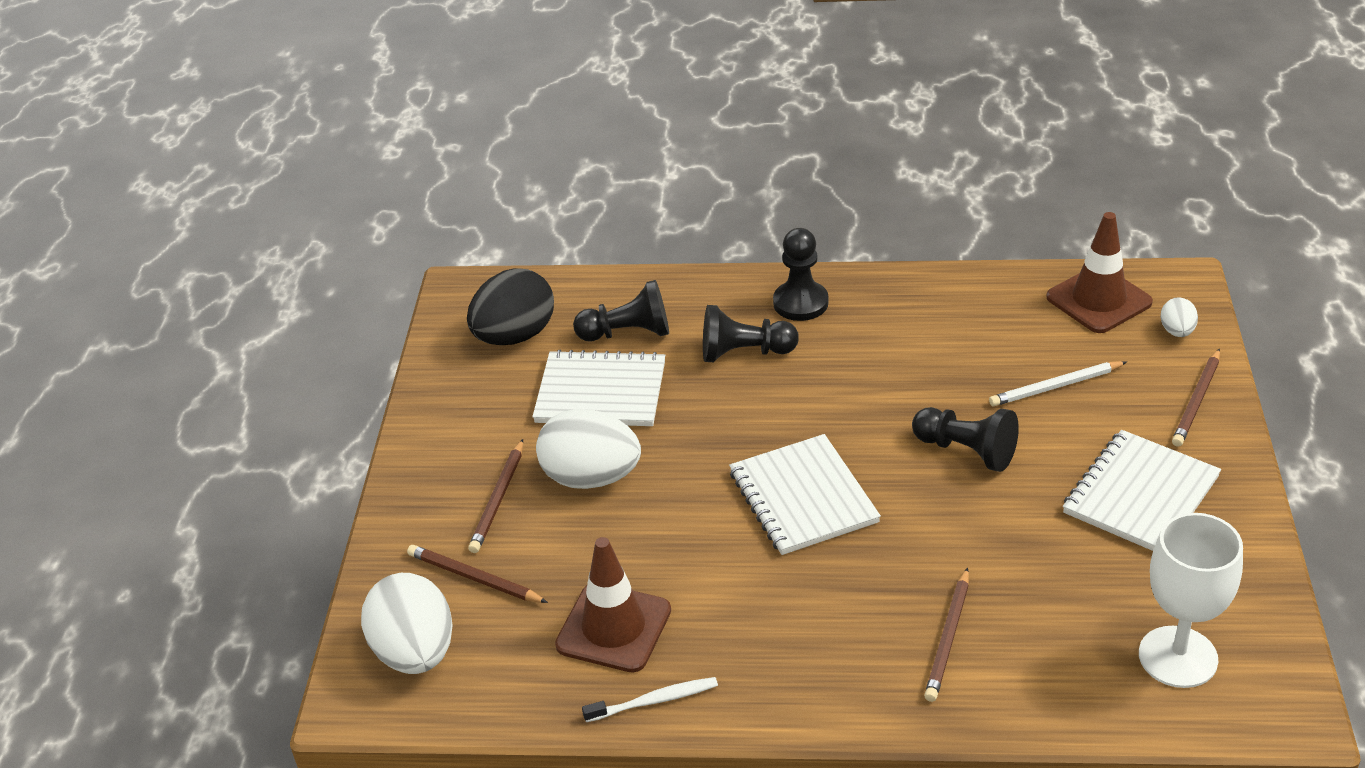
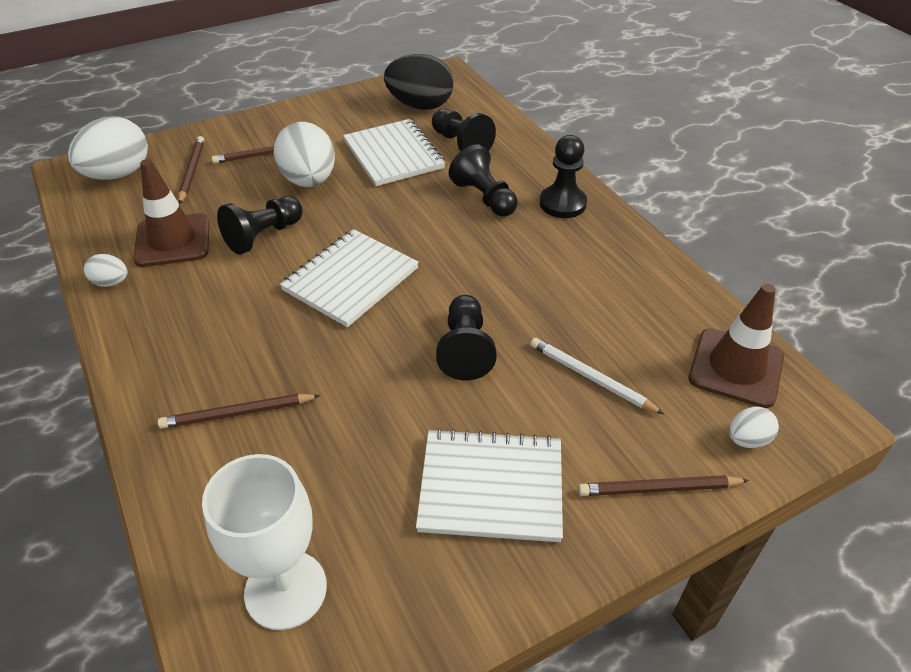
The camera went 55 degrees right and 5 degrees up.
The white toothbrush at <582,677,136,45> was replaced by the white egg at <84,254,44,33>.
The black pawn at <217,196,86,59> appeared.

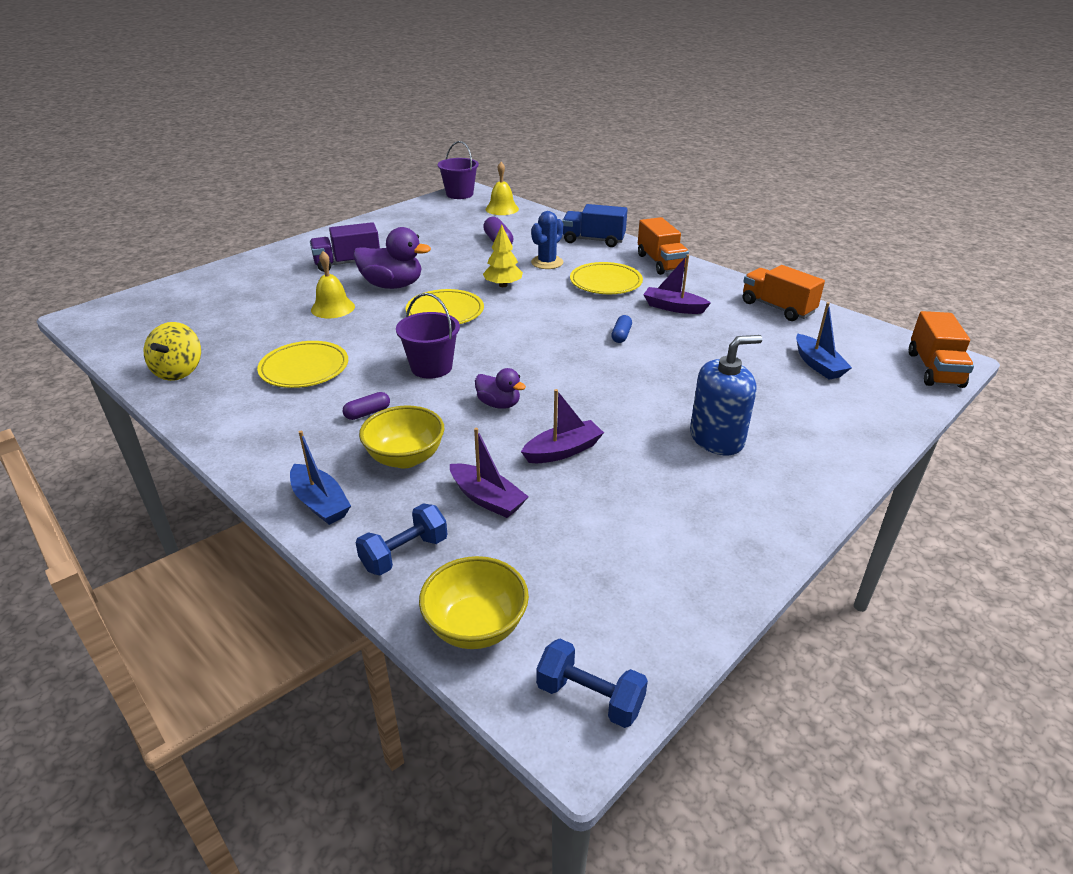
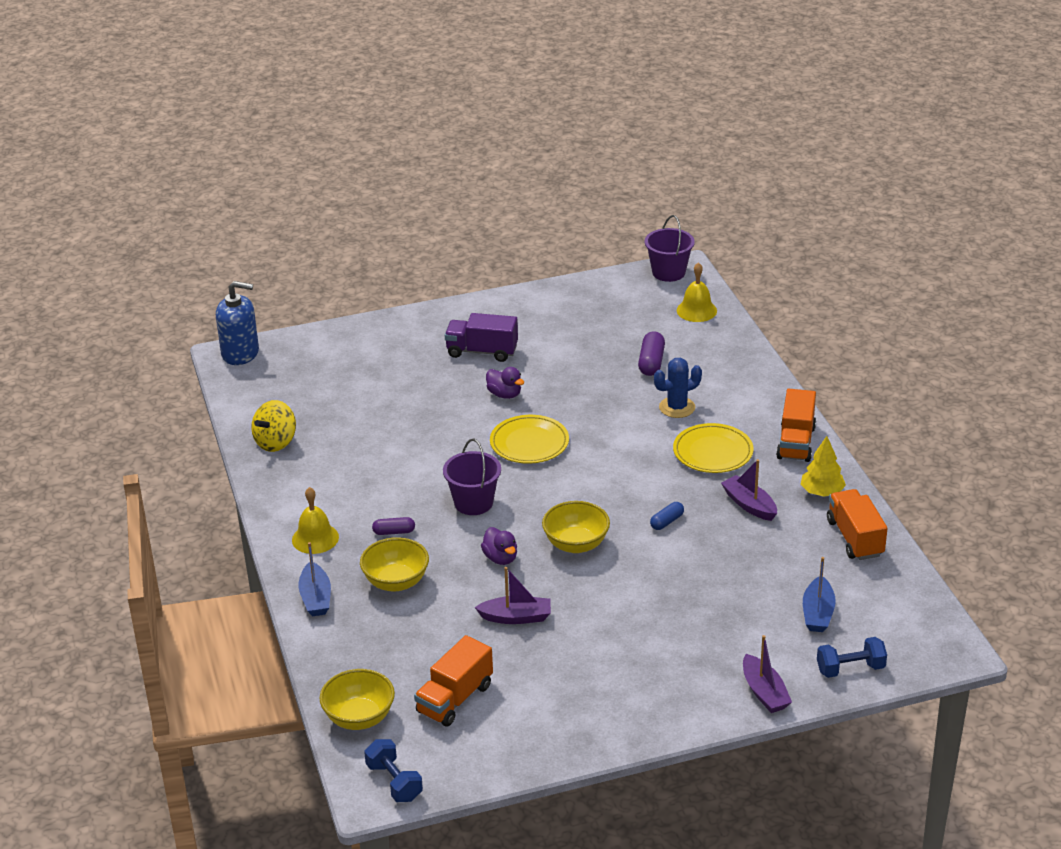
The camera went 30 degrees right and 0 degrees up.
The blue truck at <562,204,66,43> disappeared.
The yellow tree moved from <483,225,40,62> to <801,436,45,61>.
The purple duck at <353,227,78,62> changed to 0.57 times the size.
The yellow bell moved from <311,251,44,67> to <292,487,47,67>.
The orange truck moved from <909,311,65,77> to <414,635,79,92>.
The blue soap dispenser moved from <690,335,73,120> to <216,281,43,84>.
The yellow plate at <257,341,91,47> disappeared.
The purple boat moved from <450,428,79,90> to <743,635,49,78>.
The blue dumbbell moved from <356,503,91,73> to <817,637,70,41>.
The yellow bowl at <542,501,68,52> appeared.

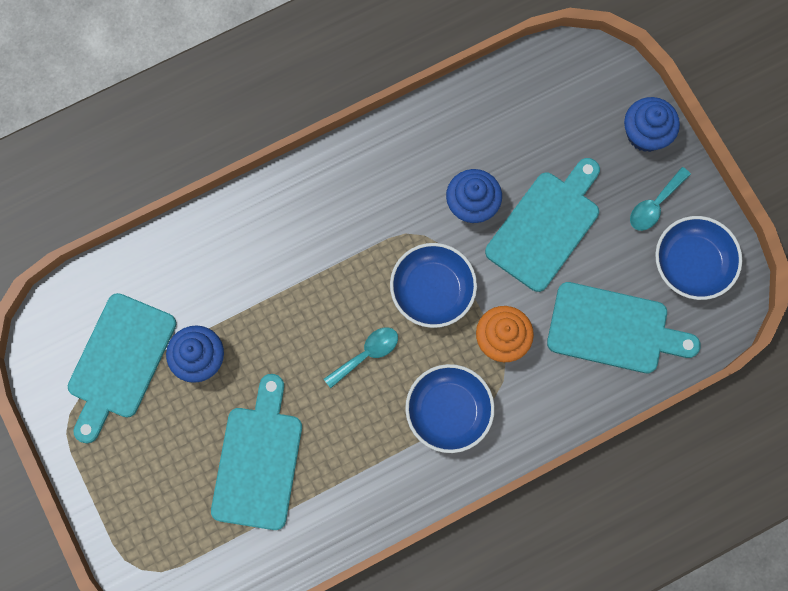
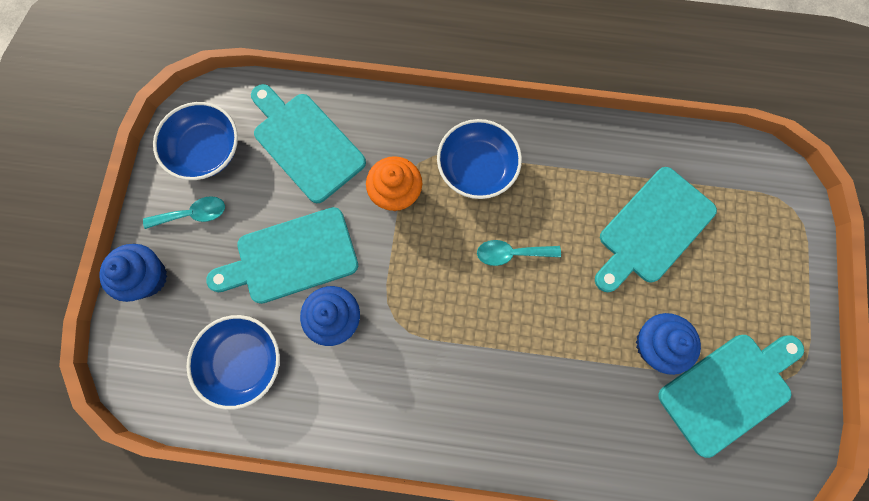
The camera went 145 degrees left and 0 degrees up.
The blue bowl moved from <390,243,87,85> to <187,315,93,95>.

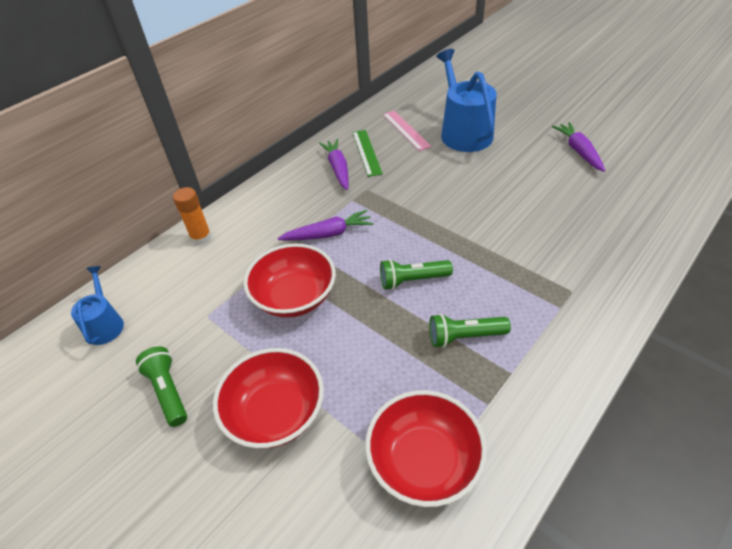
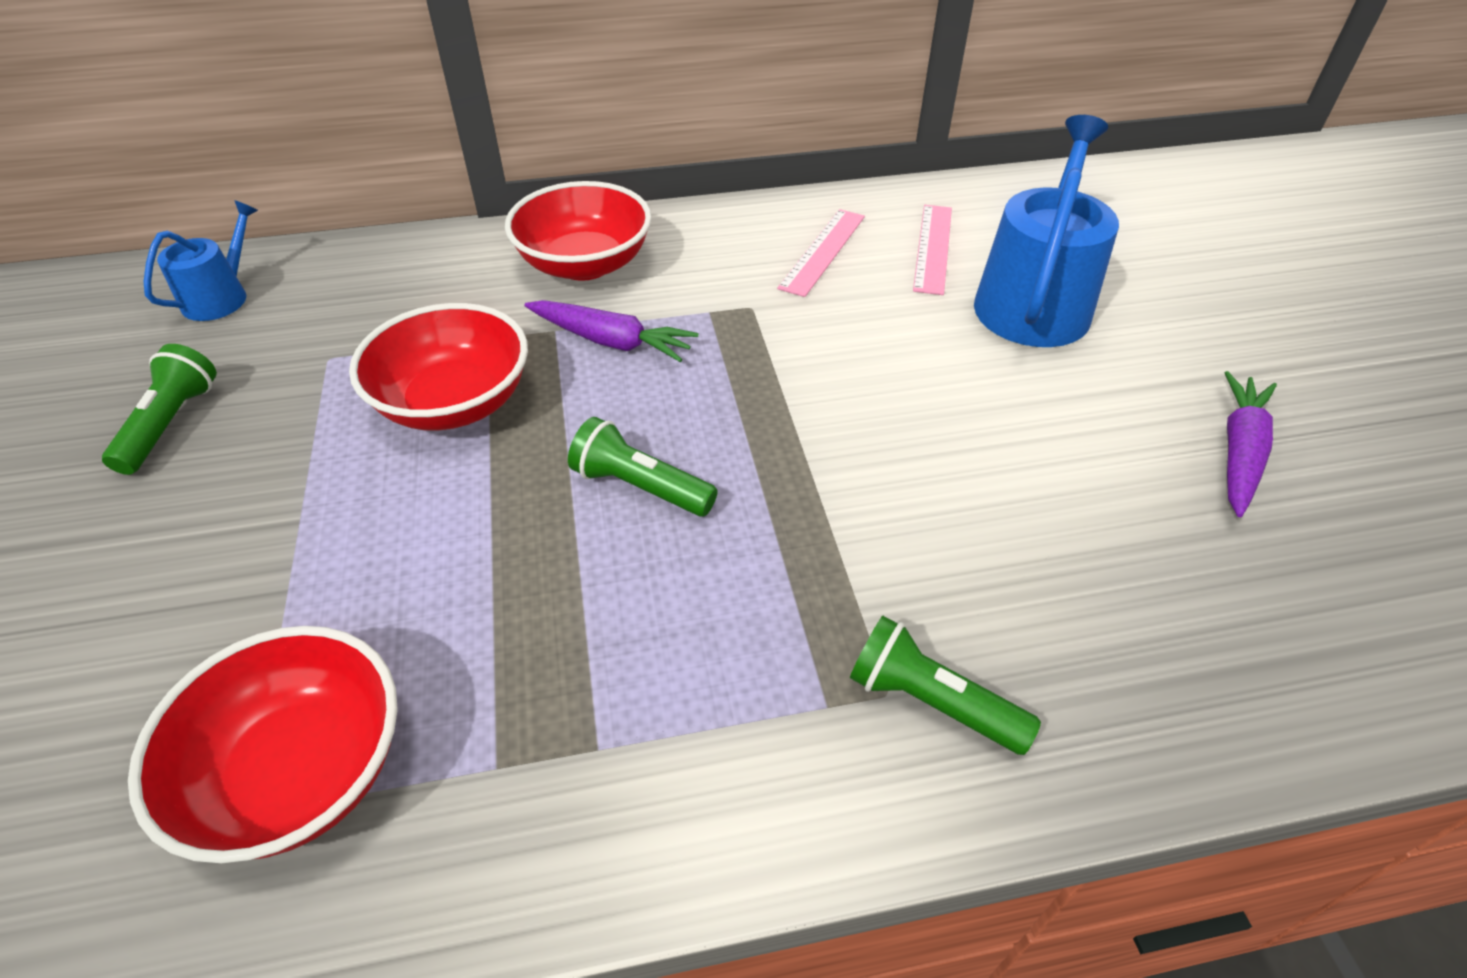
The camera went 35 degrees right and 0 degrees up.
The green ruler at <352,130,31,47> became the pink ruler at <777,209,88,88>.
The purple carrot at <319,139,30,51> disappeared.
The orange glue stick at <173,187,39,58> disappeared.
The green flashlight moved from <429,314,82,34> to <850,616,191,139>.
The red bowl moved from <213,348,111,101> to <505,181,147,100>.

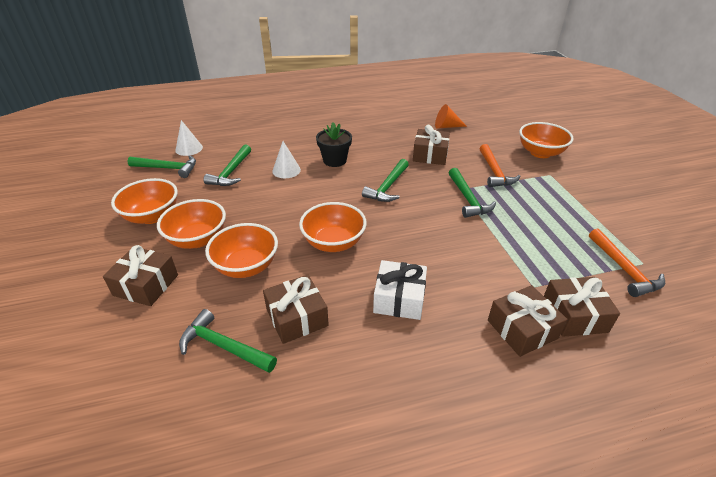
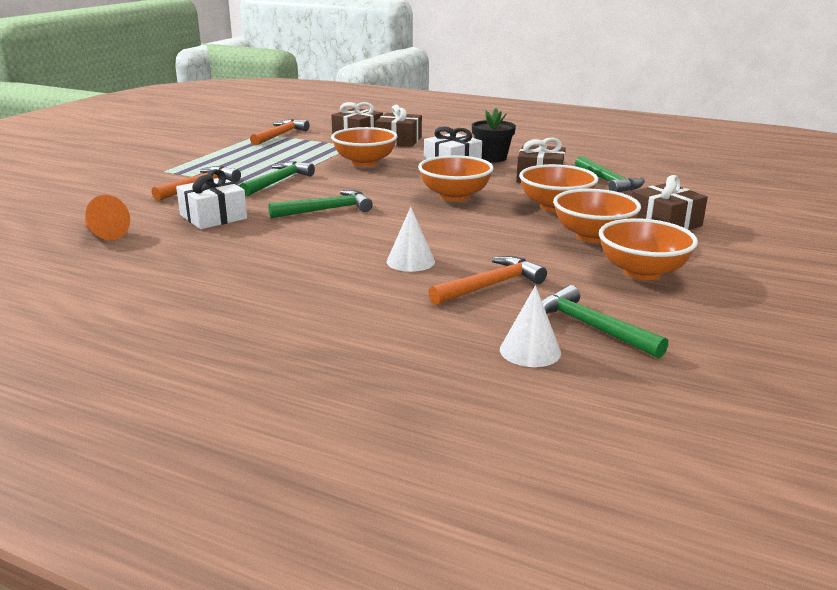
The camera went 140 degrees left and 15 degrees down.
The black flower pot moved from <316,122,36,45> to <472,108,44,54>.
The orange bowl moved from <519,122,55,36> to <331,127,67,39>.
The brown gift at <413,125,37,40> became the white gift at <176,169,71,60>.
The green hammer at <204,145,47,41> became the orange hammer at <428,256,119,49>.

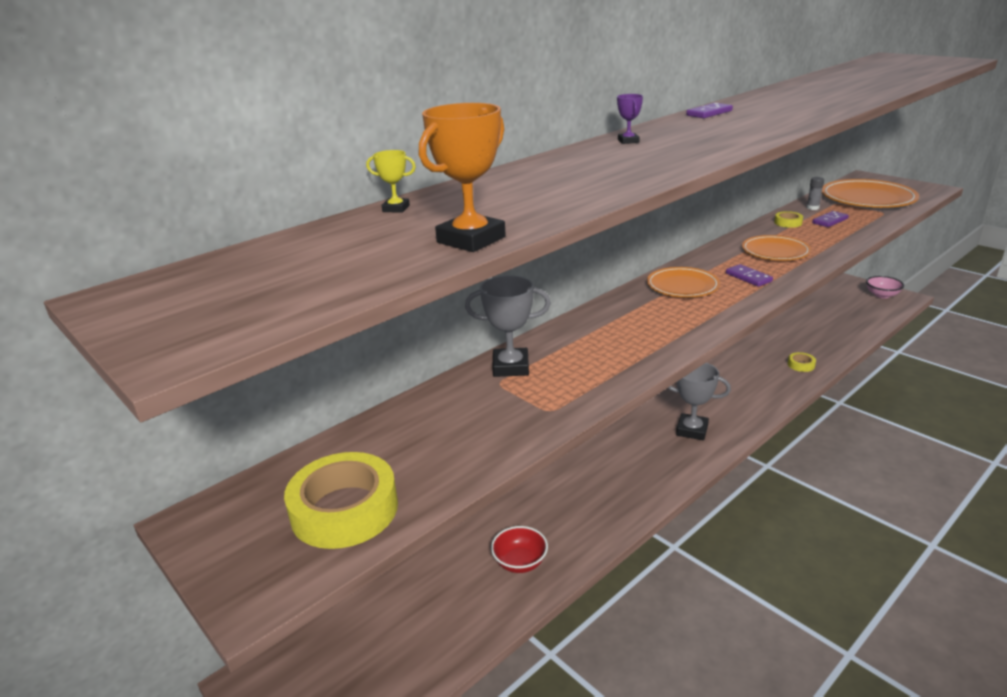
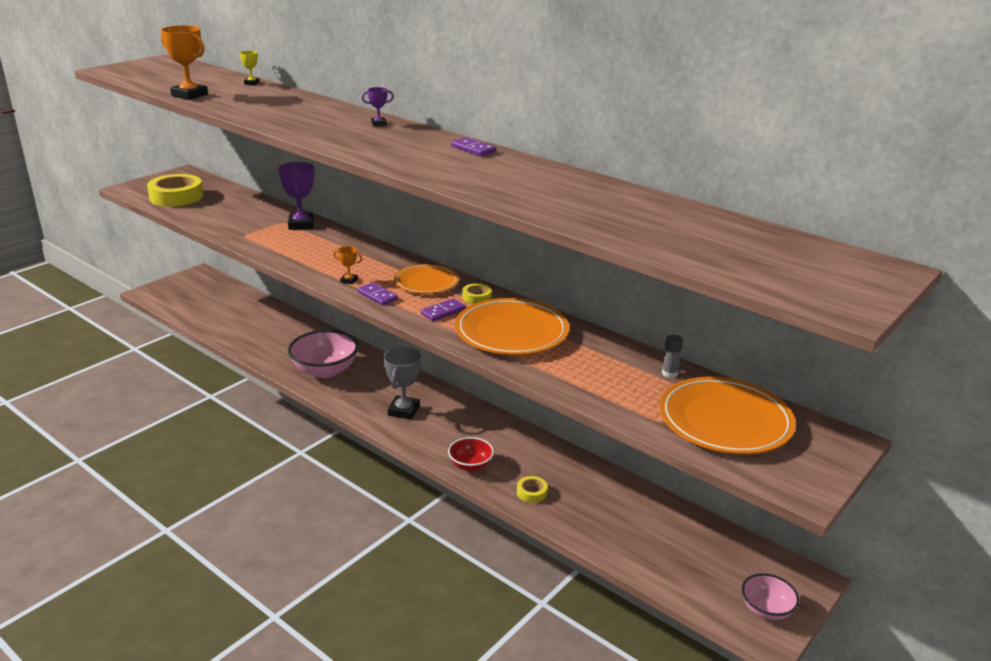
The camera went 80 degrees right and 0 degrees up.
The yellow tape moved from <774,211,29,17> to <462,283,30,21>.
The purple domino moved from <812,211,37,16> to <357,282,41,24>.
The orange plate at <742,235,69,25> changed to 1.59 times the size.
The grey trophy at <465,276,86,101> became the purple trophy at <278,162,36,68>.
The red bowl moved from <491,526,57,47> to <448,437,46,34>.
The orange trophy at <333,246,29,38> appeared.
The pink bowl at <288,330,70,48> appeared.

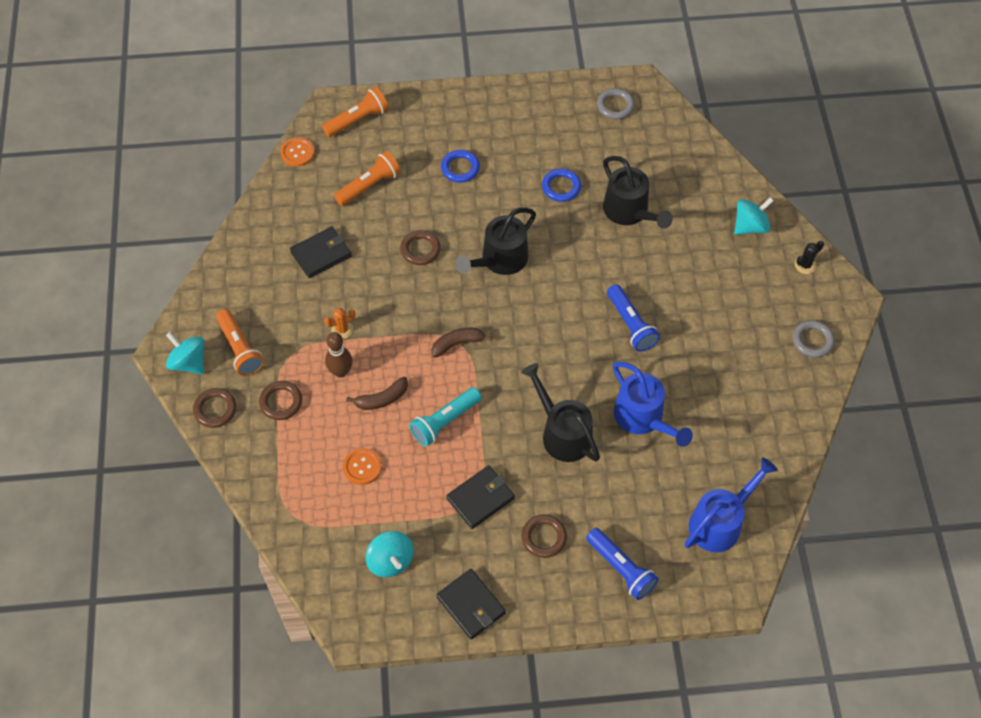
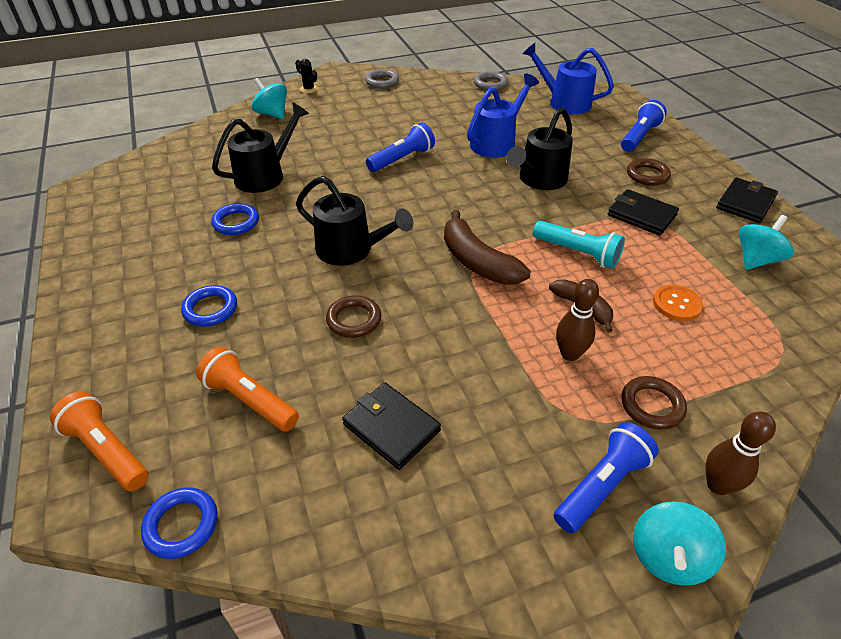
The camera went 105 degrees left and 15 degrees down.
The grey ring moved from <597,88,38,32> to <474,71,34,19>.
The orange button at <280,137,35,30> was replaced by the blue ring at <141,487,77,72>.
The orange cactus at <324,308,32,31> disappeared.
The orange flashlight at <216,309,48,67> became the blue flashlight at <554,422,105,111>.
The brown banana at <431,328,61,30> changed to 1.64 times the size.
The brown ring at <193,388,44,40> was replaced by the brown bowling pin at <706,412,70,83>.

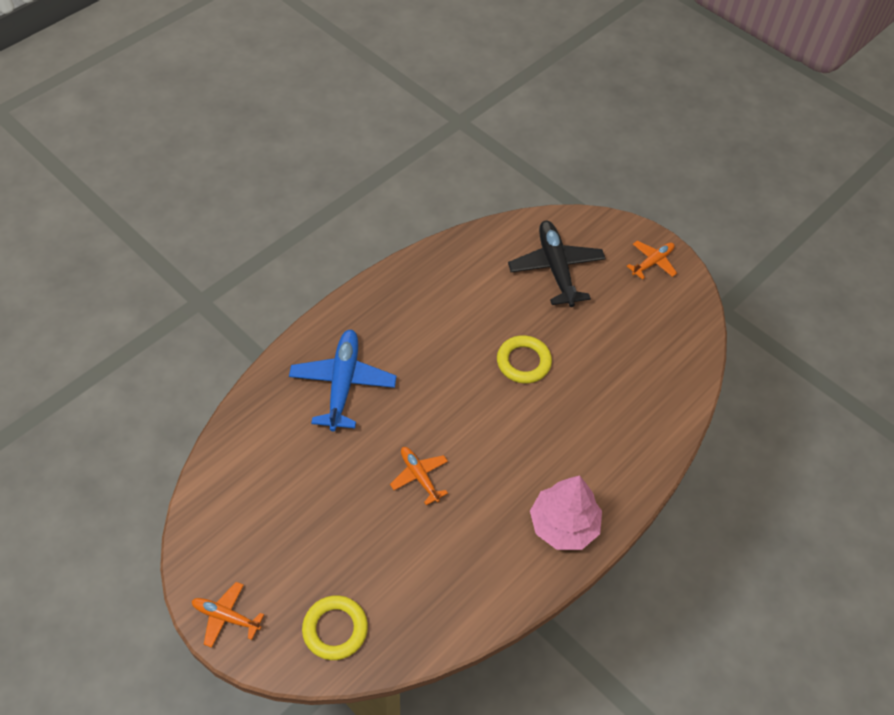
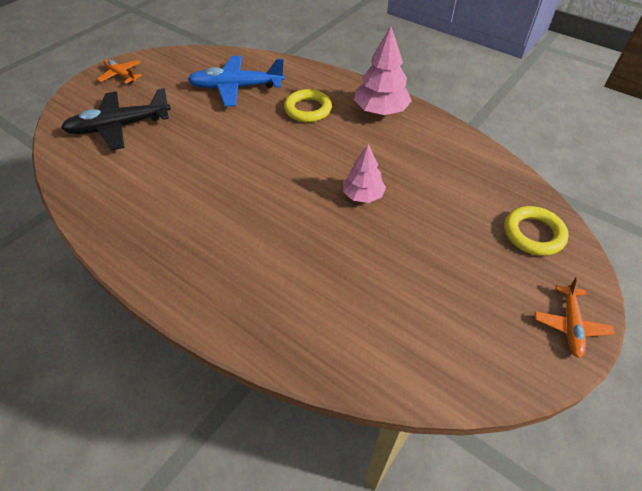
The camera went 95 degrees left and 5 degrees down.
The blue plane moved from <289,330,108,102> to <187,56,98,50>.
The yellow ring moved from <497,335,55,49> to <284,89,48,33>.
The orange plane at <390,447,58,58> was replaced by the pink tree at <343,144,43,59>.

